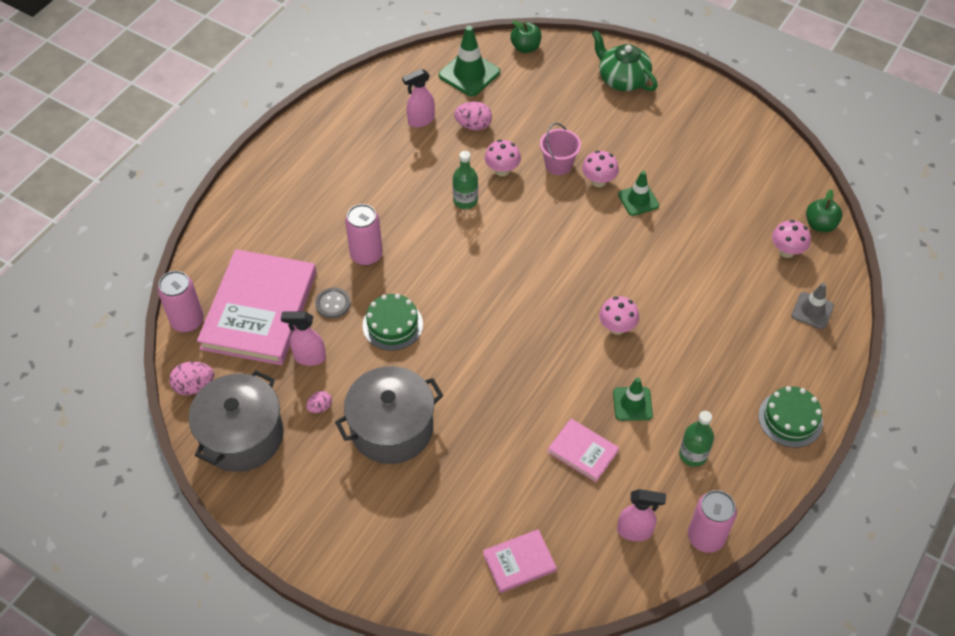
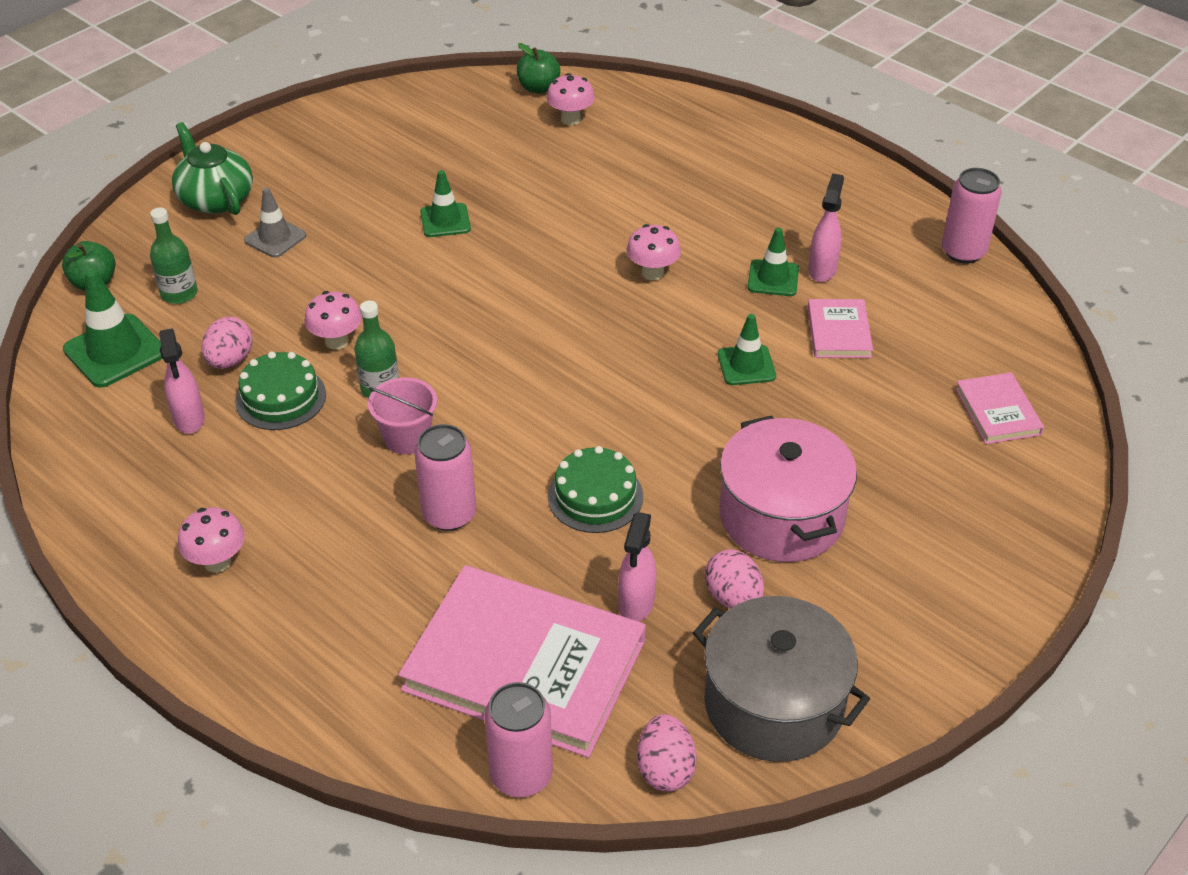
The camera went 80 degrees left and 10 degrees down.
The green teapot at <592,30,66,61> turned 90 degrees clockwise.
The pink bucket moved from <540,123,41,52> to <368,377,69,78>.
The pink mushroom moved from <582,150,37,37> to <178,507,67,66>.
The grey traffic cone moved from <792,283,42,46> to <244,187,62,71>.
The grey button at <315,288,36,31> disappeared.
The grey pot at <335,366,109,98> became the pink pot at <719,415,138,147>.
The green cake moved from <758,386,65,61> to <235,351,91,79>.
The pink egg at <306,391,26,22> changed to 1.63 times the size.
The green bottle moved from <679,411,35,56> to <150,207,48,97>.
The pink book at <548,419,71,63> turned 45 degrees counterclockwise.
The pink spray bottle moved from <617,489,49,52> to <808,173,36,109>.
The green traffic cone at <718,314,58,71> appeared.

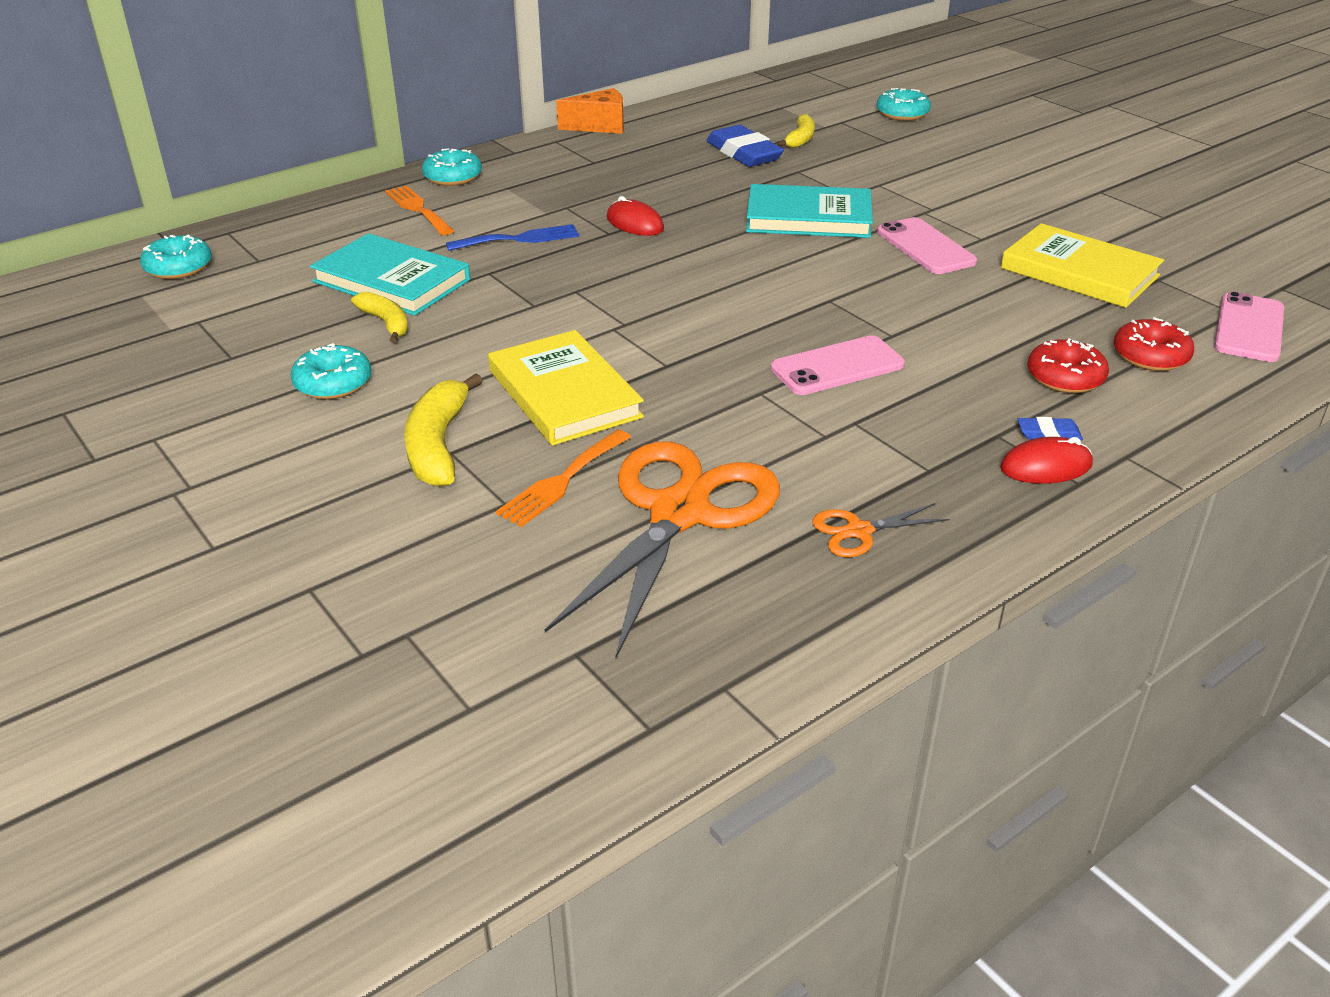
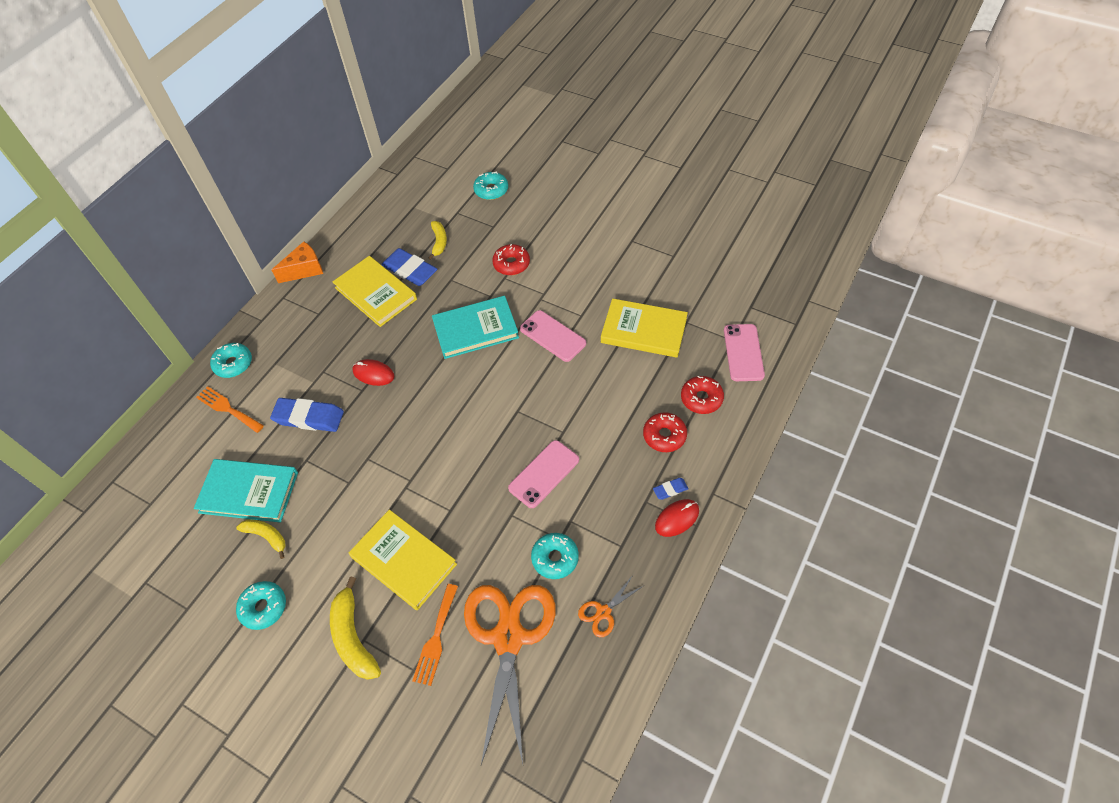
The camera went 20 degrees left and 20 degrees up.
The blue fork at <446,224,133,27> was replaced by the blue eraser at <270,398,74,34>.
The turquoise donut moved from <140,235,72,44> to <531,533,48,46>.
The red donut at <492,244,38,31> appeared.
The yellow book at <333,256,84,71> appeared.

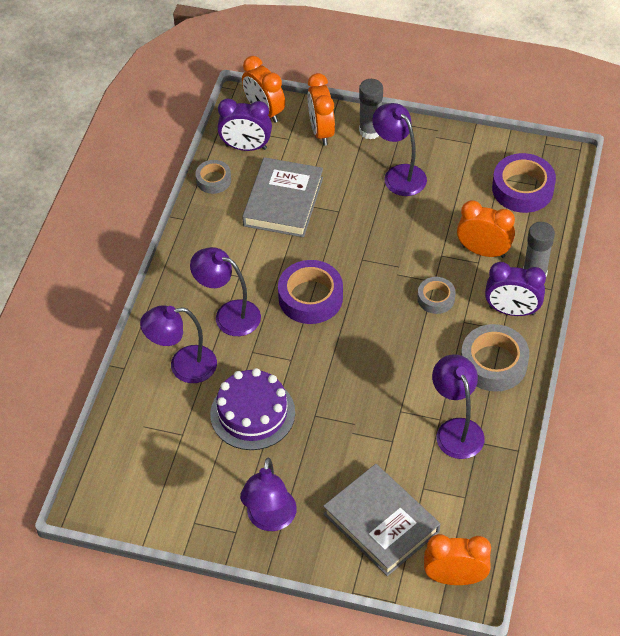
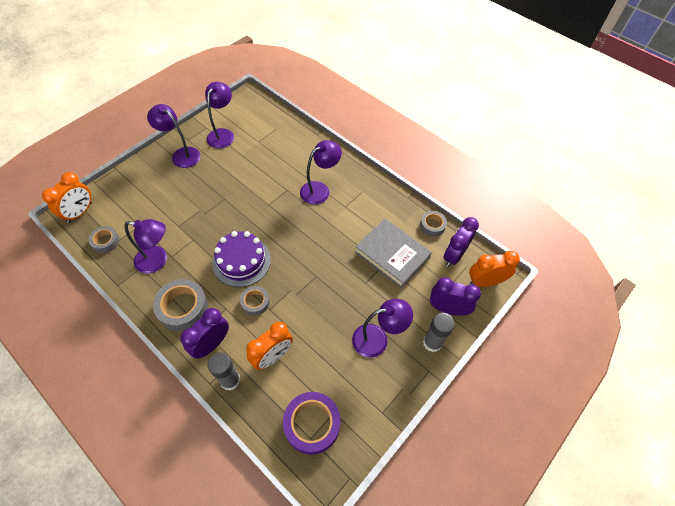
The camera went 115 degrees right and 5 degrees up.
The orange clock at <307,73,28,73> became the purple clock at <430,277,51,39>.
The purple tape at <278,260,65,64> disappeared.
The purple lamp moved from <140,305,77,78> to <205,82,29,67>.
The purple cake moved from <210,368,85,82> to <212,231,59,56>.
The grey book at <323,464,117,112> disappeared.
The grey tape at <89,226,31,27> appeared.

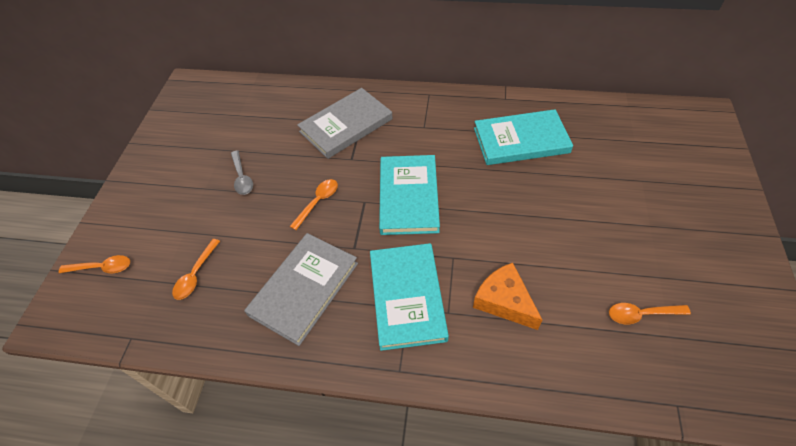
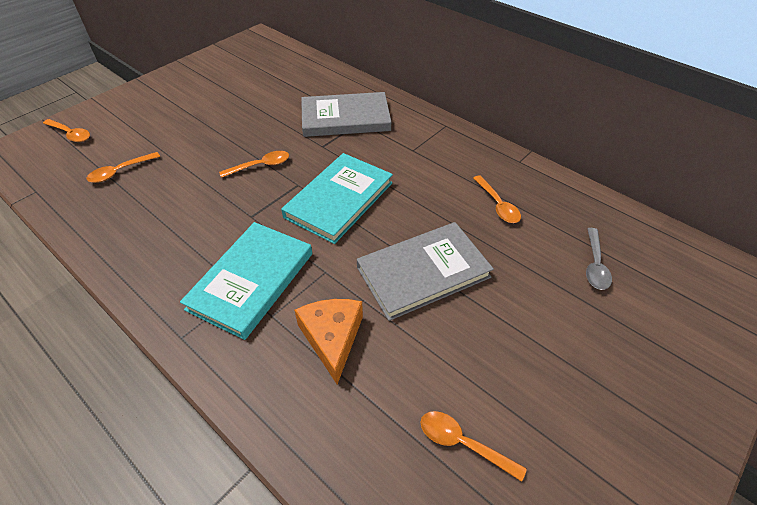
The camera went 30 degrees right and 5 degrees down.
The turquoise book at <474,109,99,56> was replaced by the orange spoon at <473,175,48,48>.
The grey spoon moved from <231,150,22,45> to <586,228,26,62>.
The grey book moved from <244,233,114,113> to <357,222,137,99>.

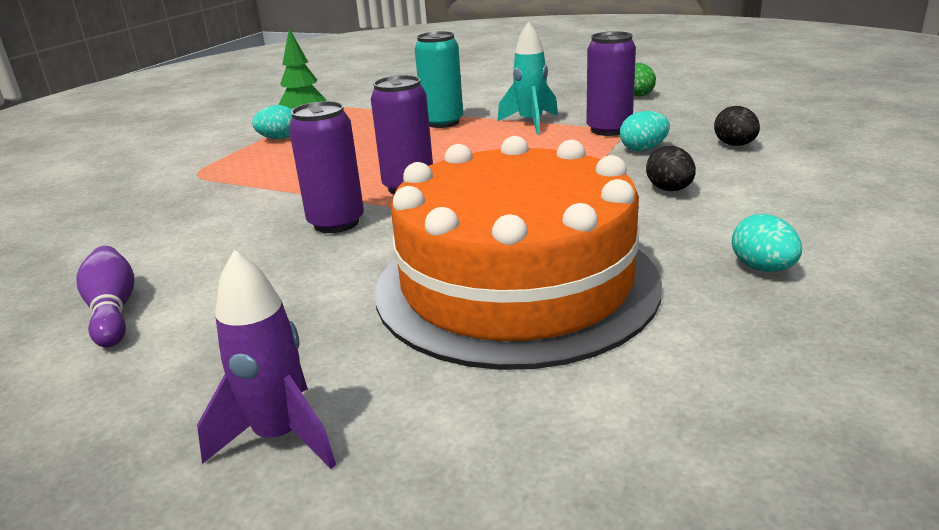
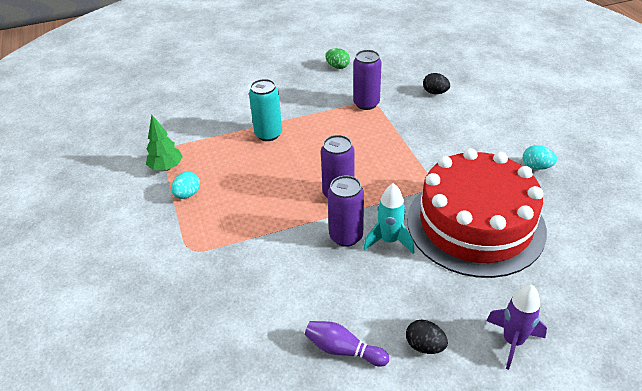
The camera went 45 degrees left and 15 degrees up.
The turquoise rocket moved from <497,22,61,113> to <363,183,51,71>.
The turquoise egg at <620,111,50,40> disappeared.
The orange cake at <375,136,287,234> became the red cake at <407,148,140,130>.
The black egg moved from <646,146,50,45> to <406,319,42,35>.

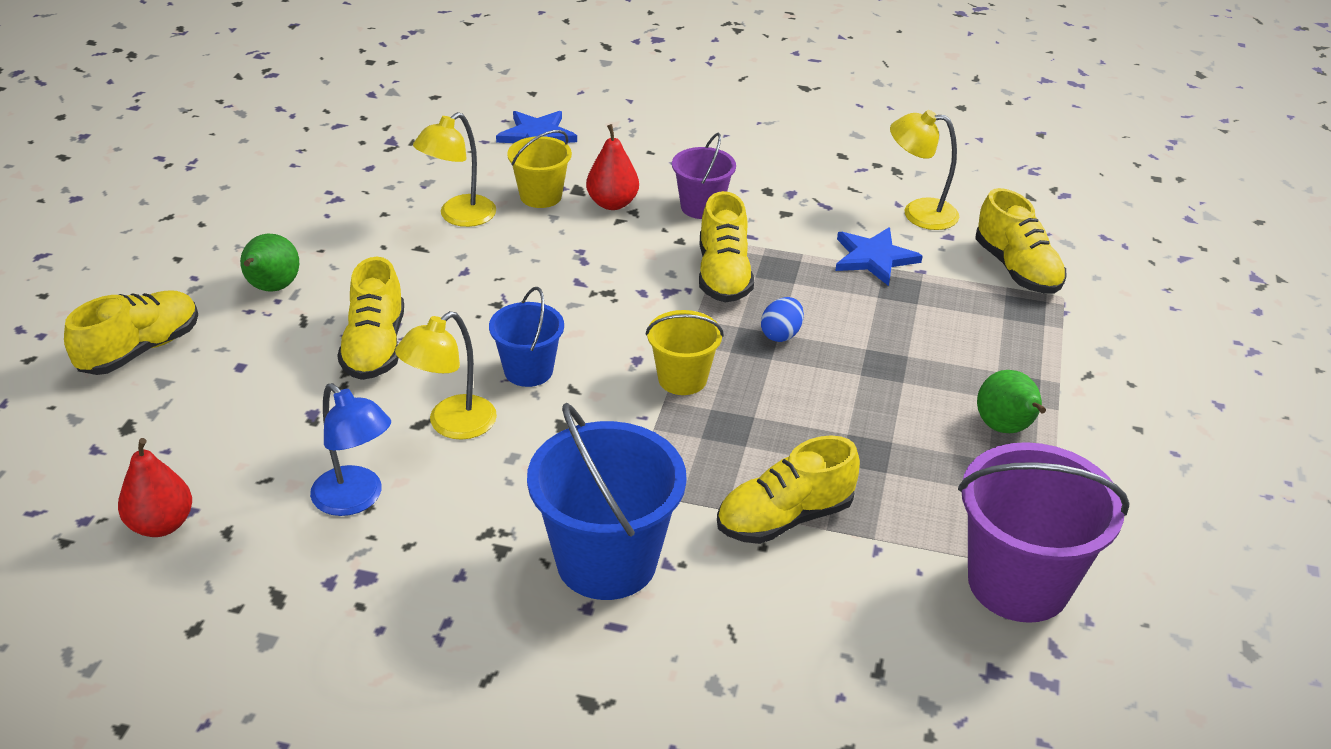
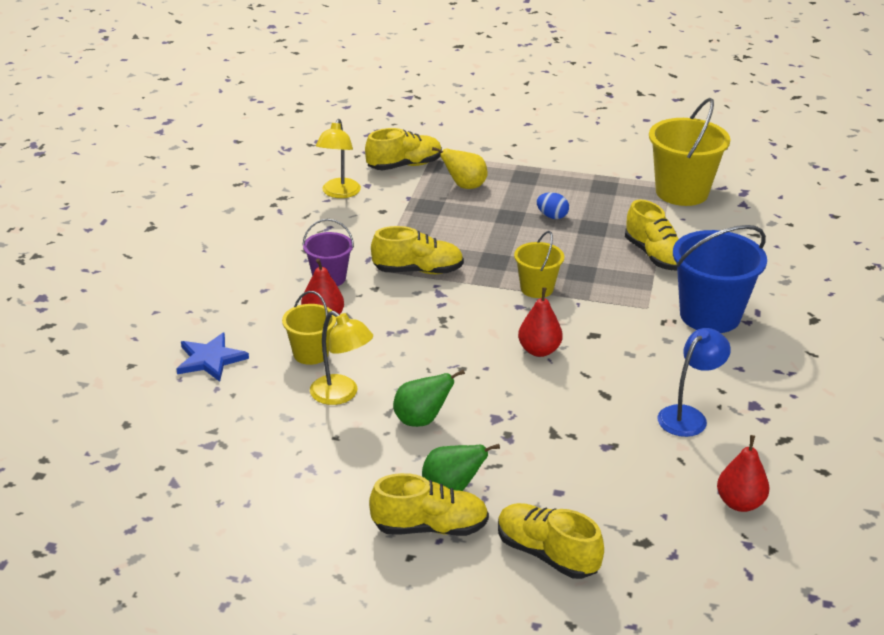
The camera went 90 degrees left and 5 degrees down.
The blue star at <835,227,88,59> disappeared.
The yellow shoe moved from <337,257,67,123> to <369,473,120,63>.
The blue bucket at <489,287,75,100> was replaced by the red pear at <518,287,45,70>.
The blue egg moved from <761,297,43,45> to <537,192,32,27>.
The yellow lamp at <395,311,102,129> disappeared.
The green pear moved from <977,370,69,63> to <393,369,72,58>.
The purple bucket at <958,442,171,181> became the yellow bucket at <649,98,81,108>.
The yellow pear at <432,147,56,42> appeared.

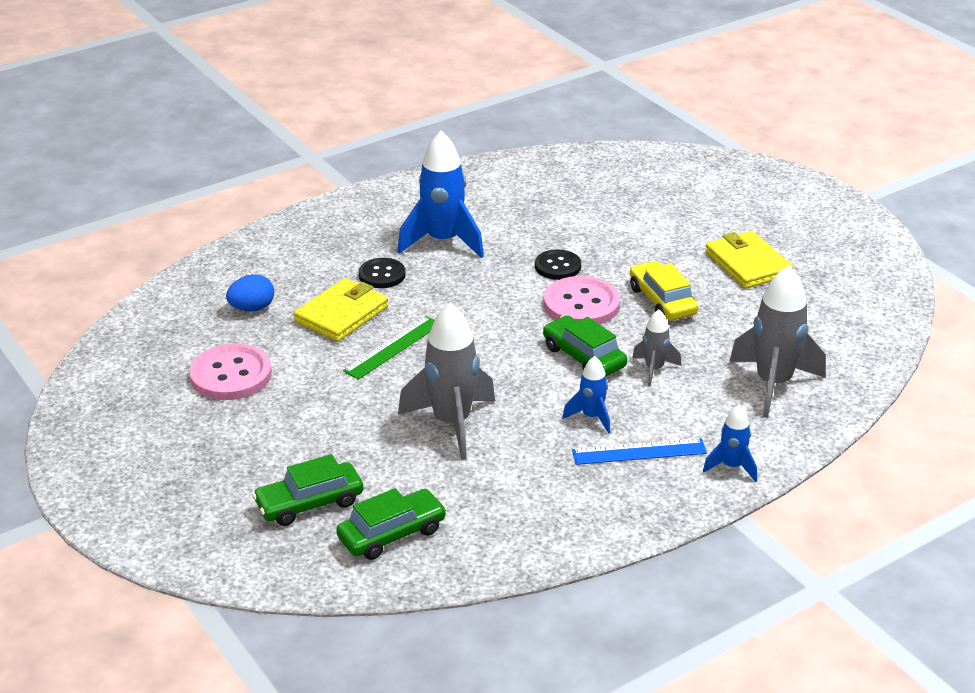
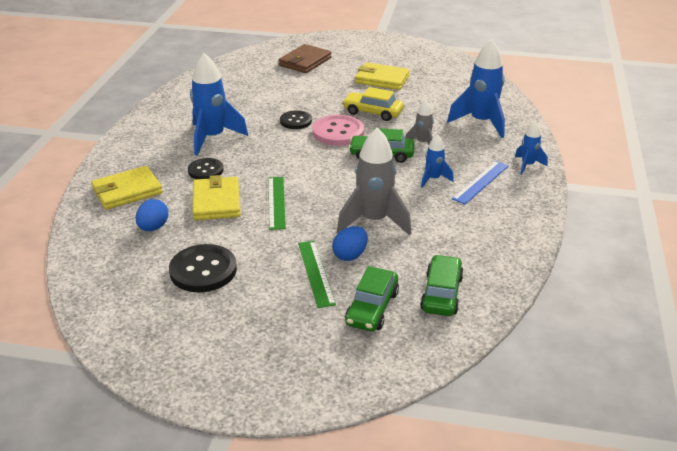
The camera went 45 degrees left and 0 degrees up.
The grey rocket at <729,265,97,153> became the blue rocket at <447,39,58,99>.
The pink button at <189,344,83,56> became the black button at <169,244,68,48>.
The brown wallet at <279,44,53,29> appeared.
The yellow wallet at <91,166,72,44> appeared.
The blue egg at <332,226,36,35> appeared.
The green ruler at <298,241,38,67> appeared.

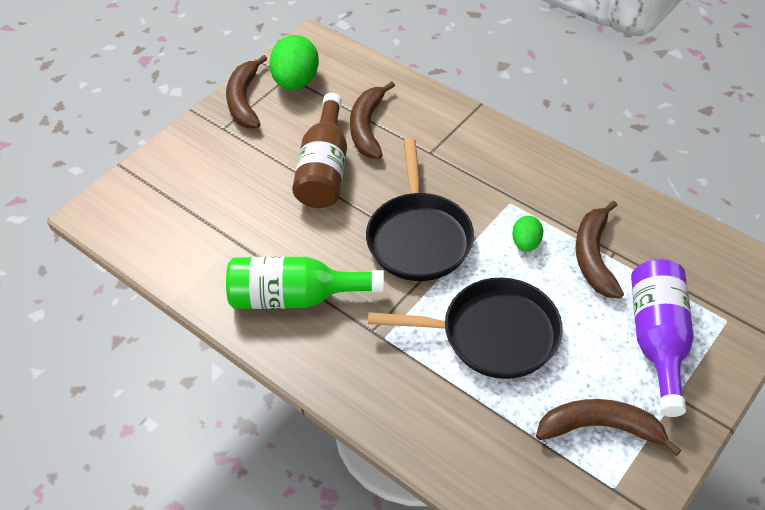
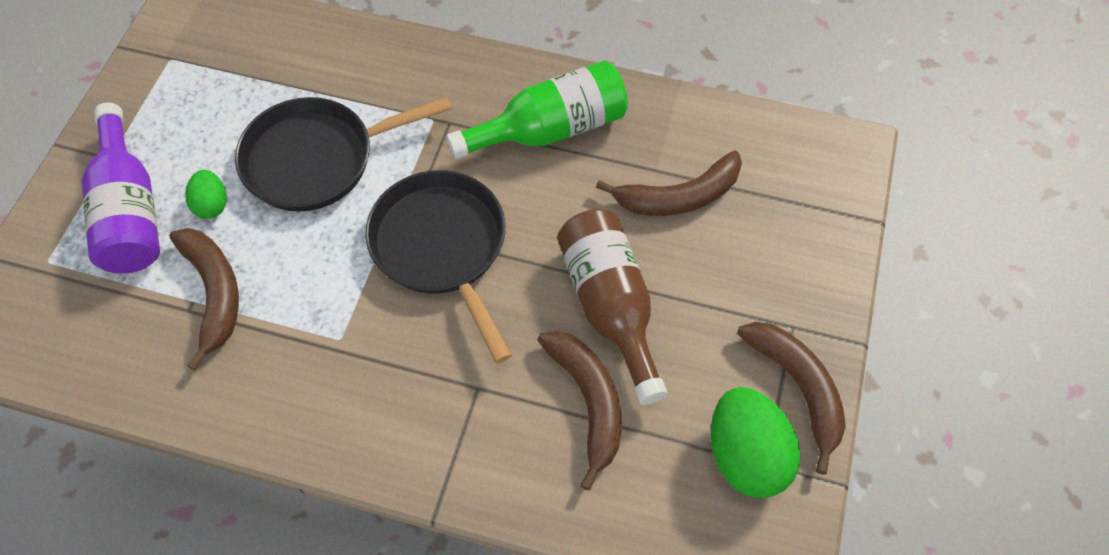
The camera went 155 degrees right and 10 degrees up.
The green egg moved from <512,216,31,36> to <185,170,42,49>.
The brown banana moved from <536,399,146,57> to <596,150,146,66>.

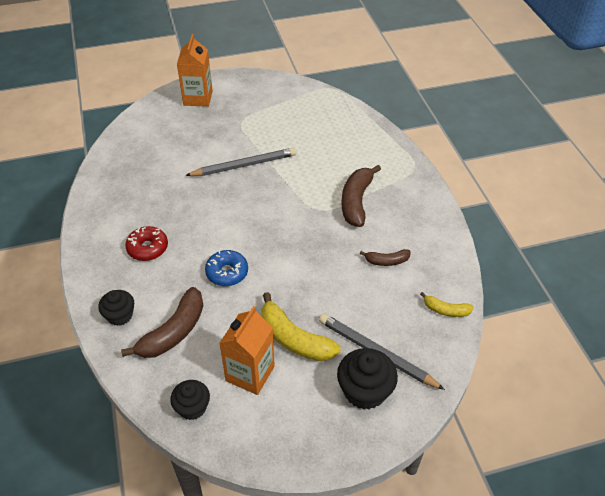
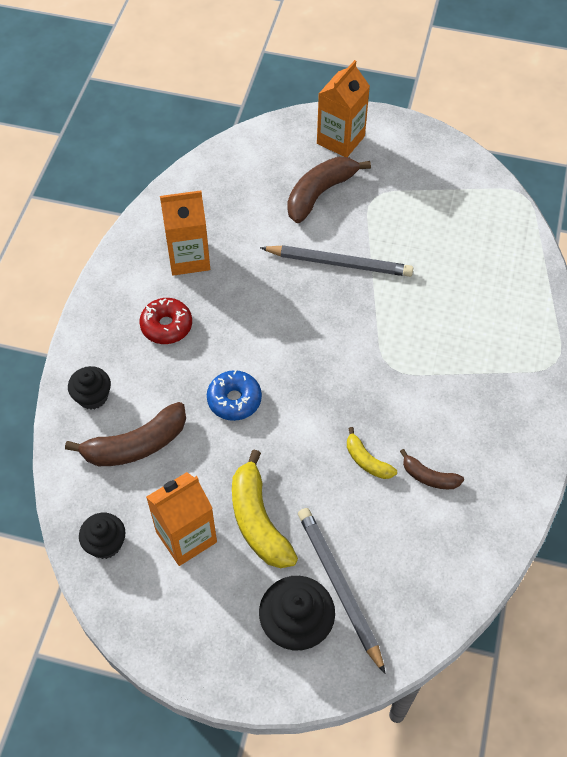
The camera went 30 degrees right and 10 degrees up.
The brown banana moved from <342,165,39,62> to <287,157,84,66>.
The yellow banana moved from <420,292,54,25> to <347,427,50,52>.
The orange carton at <160,190,50,86> appeared.

